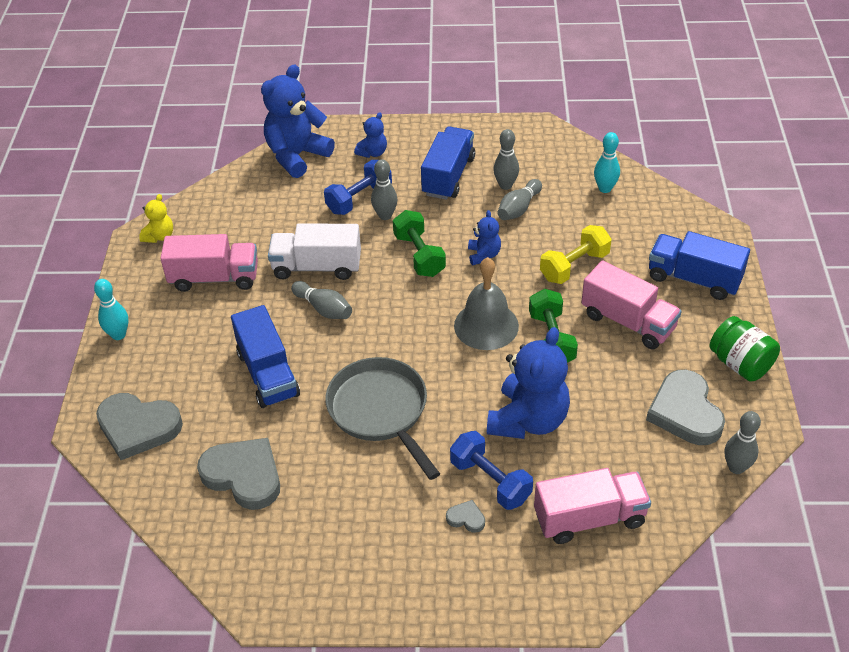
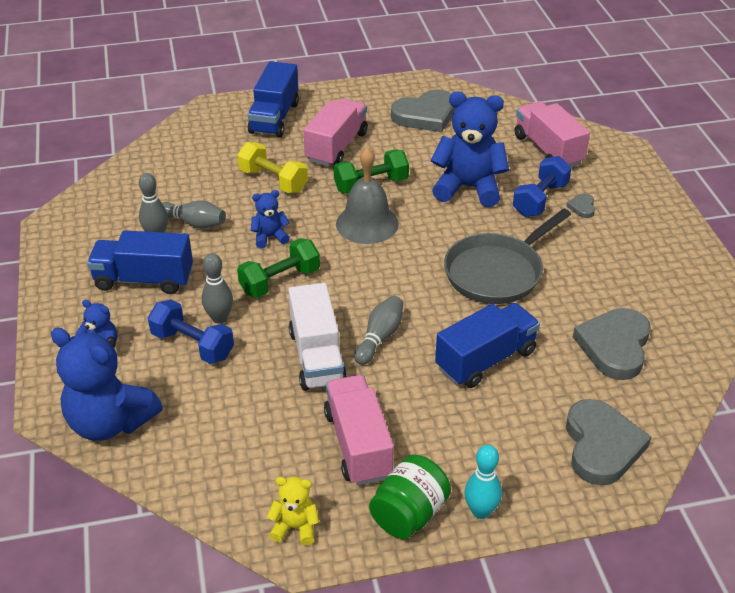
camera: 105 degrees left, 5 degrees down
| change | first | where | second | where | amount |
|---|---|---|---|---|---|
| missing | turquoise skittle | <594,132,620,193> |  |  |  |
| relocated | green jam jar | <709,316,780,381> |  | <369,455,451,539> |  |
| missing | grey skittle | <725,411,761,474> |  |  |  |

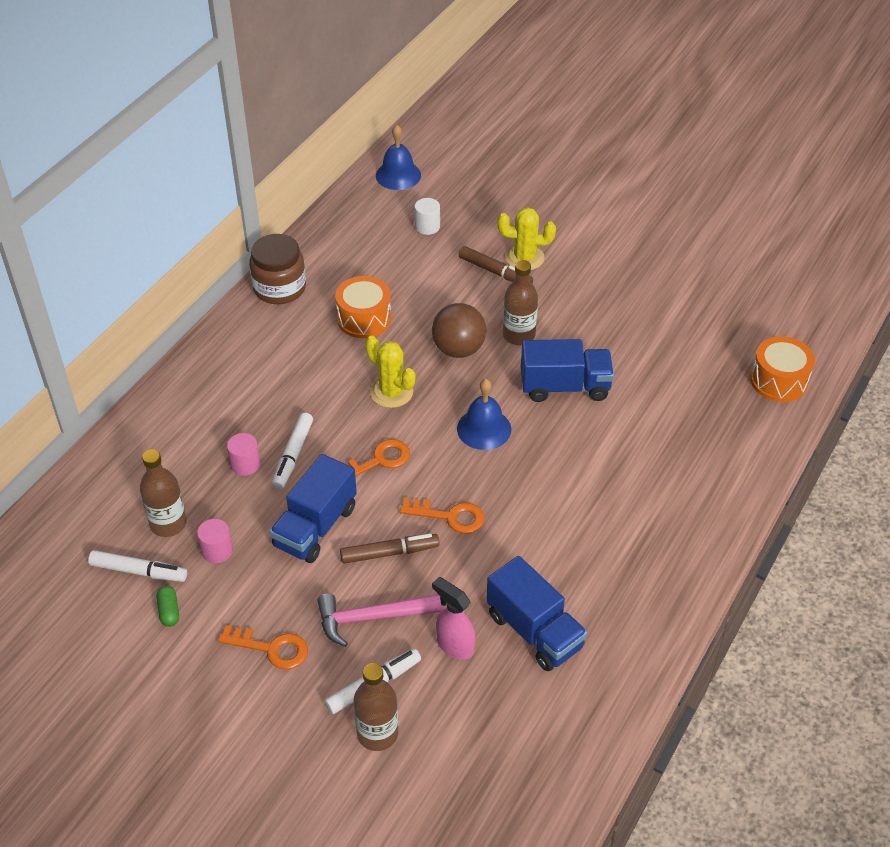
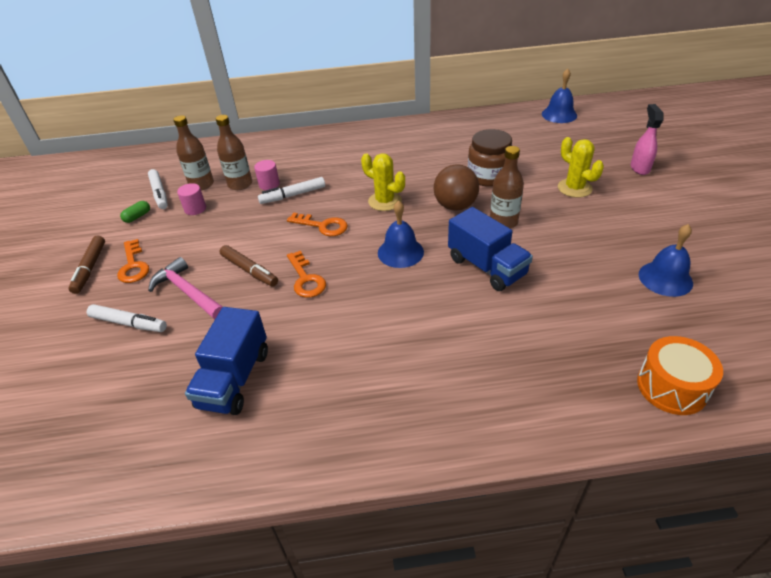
camera: 55 degrees right, 5 degrees down
| change | first | where | second | where | amount |
|---|---|---|---|---|---|
| missing | snow-white cylinder shape | <414,198,440,235> |  |  |  |
| relocated | russet jam jar | <249,234,306,304> |  | <468,129,512,187> |  |
| relocated | russet marker | <459,246,533,283> |  | <68,236,105,294> |  |
| missing | bright orange toy drum | <335,276,391,338> |  |  |  |
| spun | golden cactus | <365,336,416,408> |  | <361,153,405,211> | 60 degrees counterclockwise |
| missing | royal blue toy truck | <270,454,357,563> |  |  |  |
| relocated | rosy sprayer | <432,577,475,660> |  | <631,104,664,175> |  |
| relocated | russet flask | <354,663,398,751> |  | <216,115,252,190> |  |
| appeared |  |  | royal blue bell | <639,224,693,297> |  |

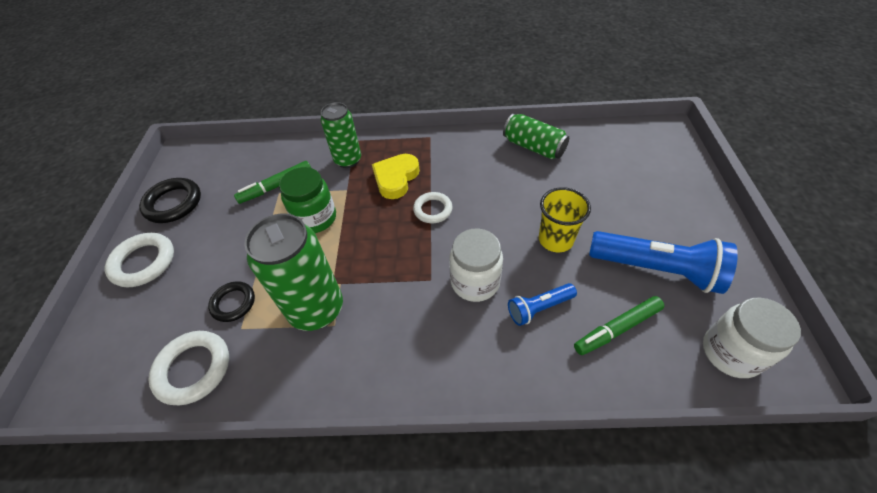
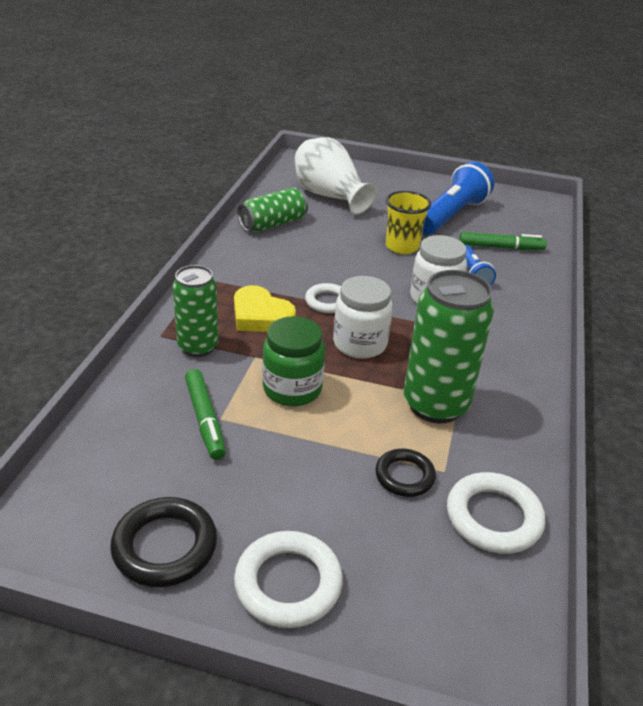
camera: 80 degrees left, 15 degrees down
| change | first | where | second | where | amount |
|---|---|---|---|---|---|
| spun | green marker | <574,296,664,355> |  | <459,232,547,250> | 75 degrees counterclockwise |
| relocated | snow-white jam jar | <703,297,801,378> |  | <333,276,393,359> |  |
| appeared |  |  | snow-white vase | <295,138,377,215> |  |

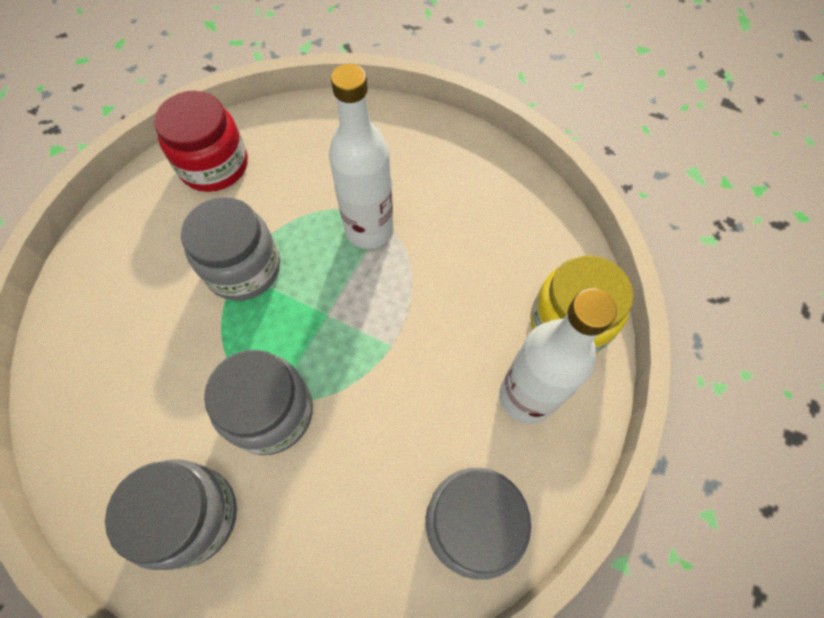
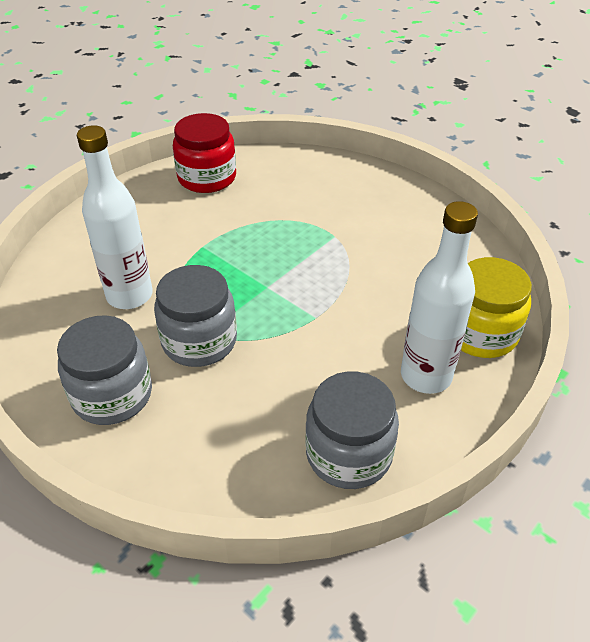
camera: 15 degrees right, 20 degrees down
| change | first | where | second | where | amount |
|---|---|---|---|---|---|
| relocated | snow-white flask | <329,64,394,249> |  | <77,125,153,309> |  |
| missing | grey jam jar | <181,197,280,301> |  |  |  |

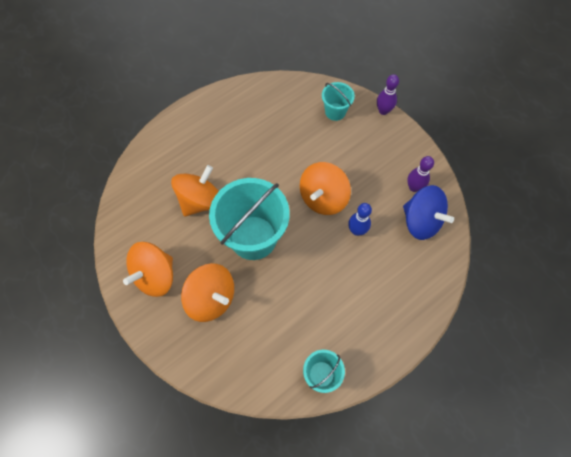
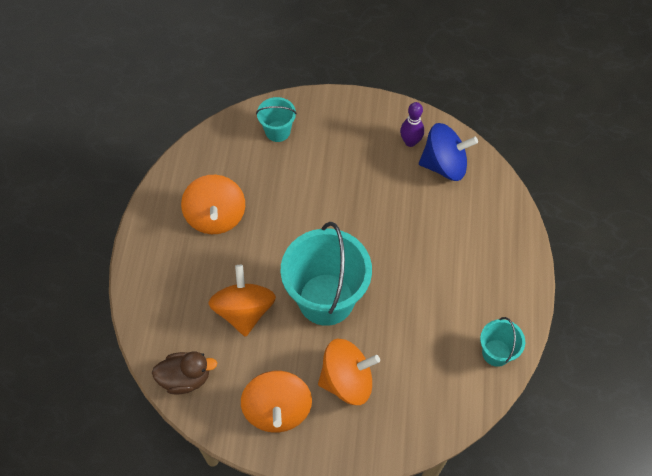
camera: 45 degrees left, 5 degrees down
| change | first | where | second | where | amount |
|---|---|---|---|---|---|
| missing | purple skittle | <377,74,399,115> |  |  |  |
| relocated | bright orange spinning top | <300,162,351,215> |  | <181,175,245,234> |  |
| missing | royal blue skittle | <348,203,372,236> |  |  |  |
| appeared |  |  | russet duck | <152,351,217,395> |  |

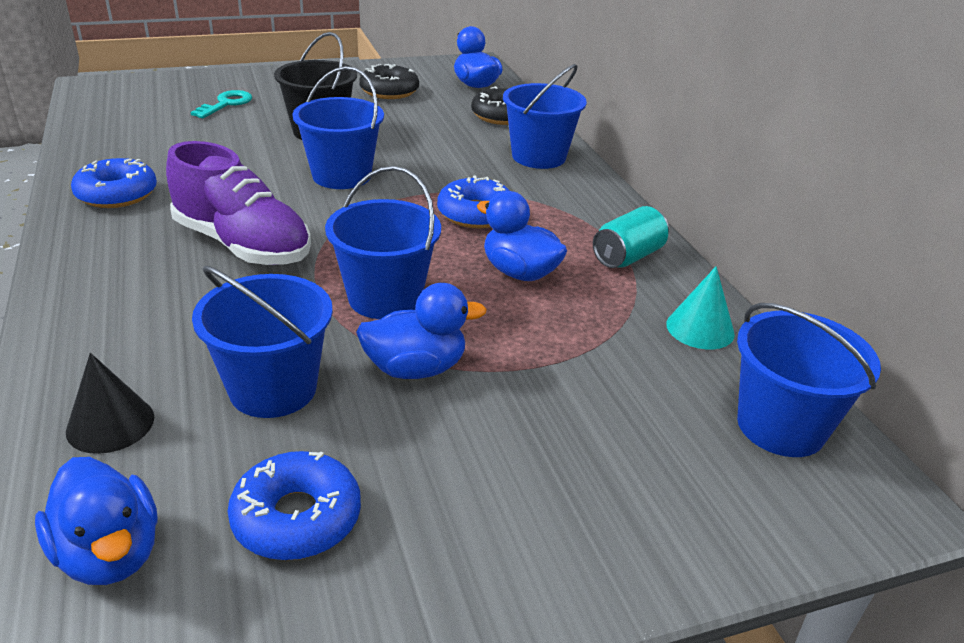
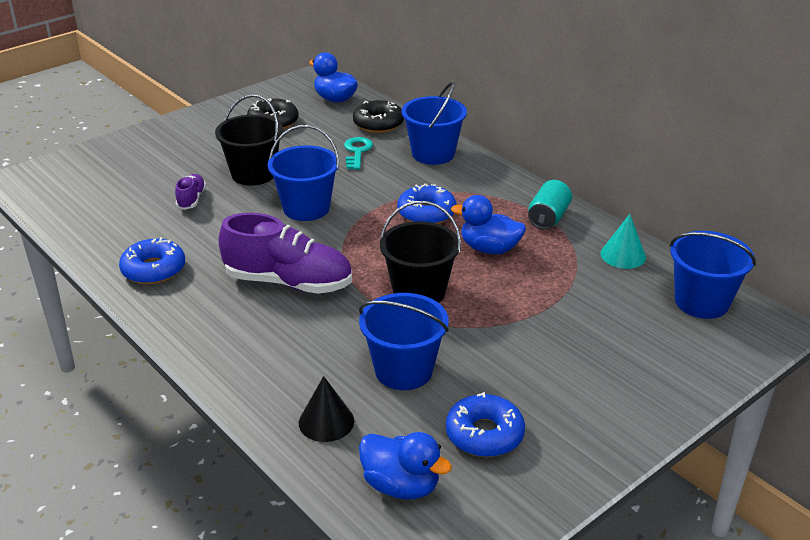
camera: 20 degrees left, 0 degrees up
| change | first | where | second | where | amount |
|---|---|---|---|---|---|
| relocated | turquoise door key | <191,90,252,119> |  | <344,137,373,170> |  |
| colour | royal blue bucket | <325,166,441,319> | ebony bucket | <380,201,461,303> |  |
| missing | royal blue duck | <356,283,487,379> |  |  |  |
| appeared |  |  | purple sneaker | <175,174,206,210> |  |

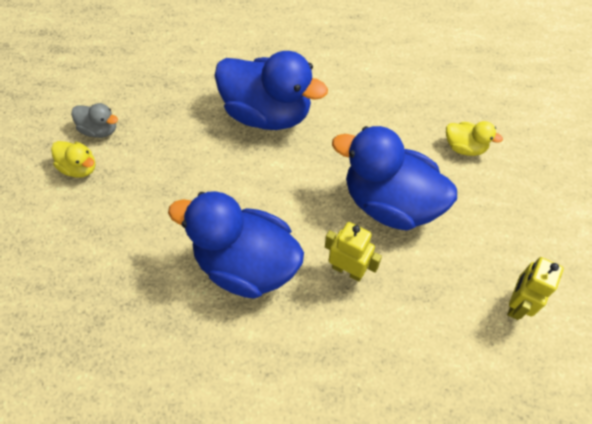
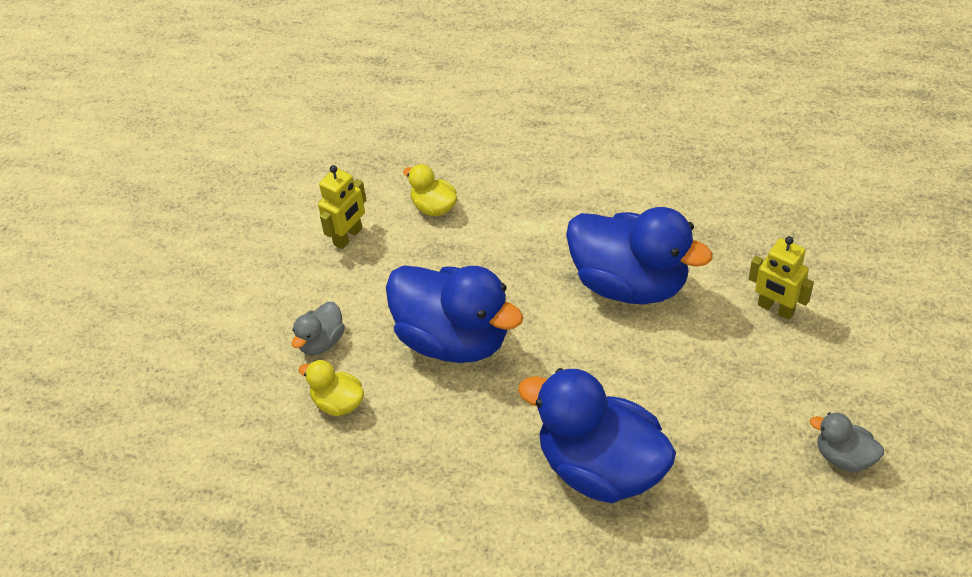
camera: 170 degrees left, 10 degrees down
| change | first | where | second | where | amount |
|---|---|---|---|---|---|
| relocated | golden duck | <51,141,95,178> |  | <403,164,457,216> |  |
| relocated | golden robot | <325,222,382,282> |  | <749,236,814,320> |  |
| appeared |  |  | grey duck | <292,302,345,355> |  |

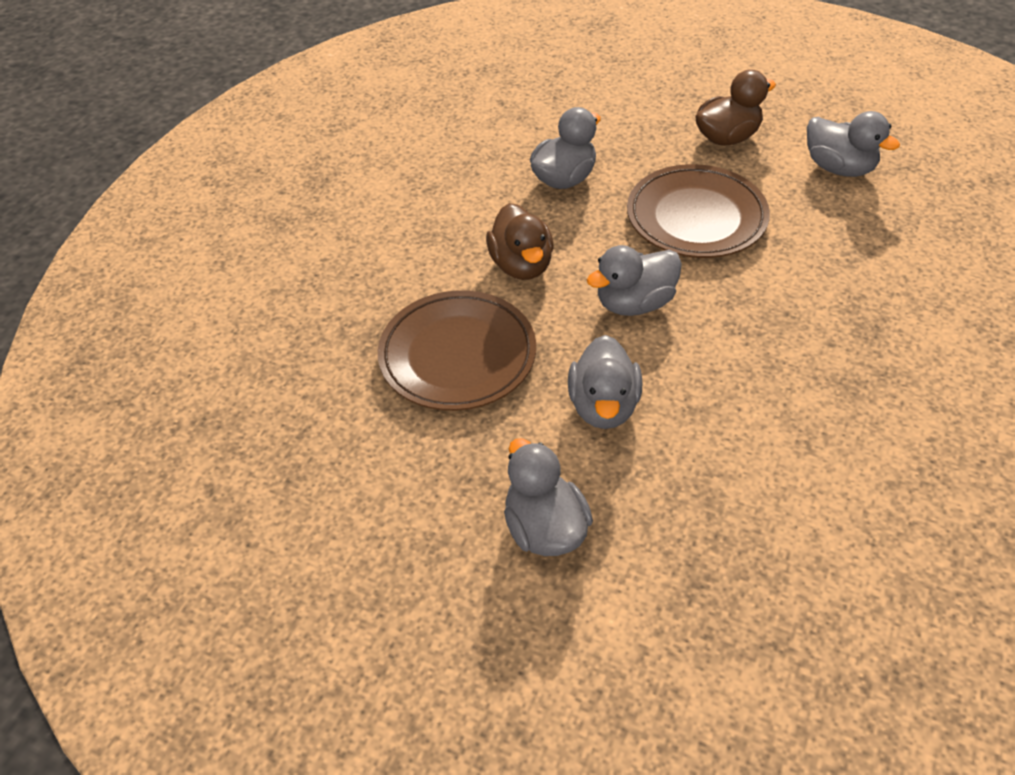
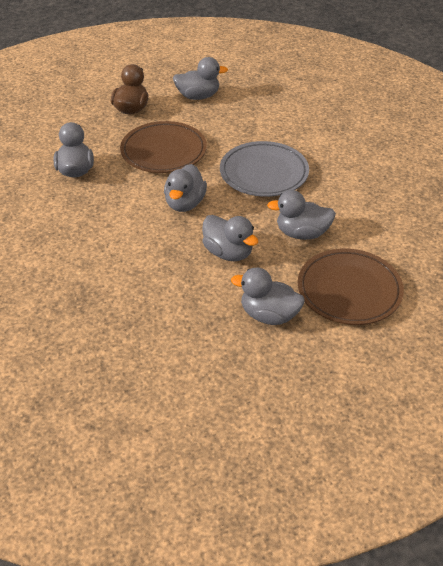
camera: 50 degrees left, 5 degrees down
| change | first | where | second | where | amount |
|---|---|---|---|---|---|
| missing | russet duck | <486,203,554,280> |  |  |  |
| relocated | russet plate | <378,290,536,411> |  | <298,249,404,325> |  |
| appeared |  |  | grey plate | <220,141,309,197> |  |
| appeared |  |  | grey duck | <267,190,336,240> |  |

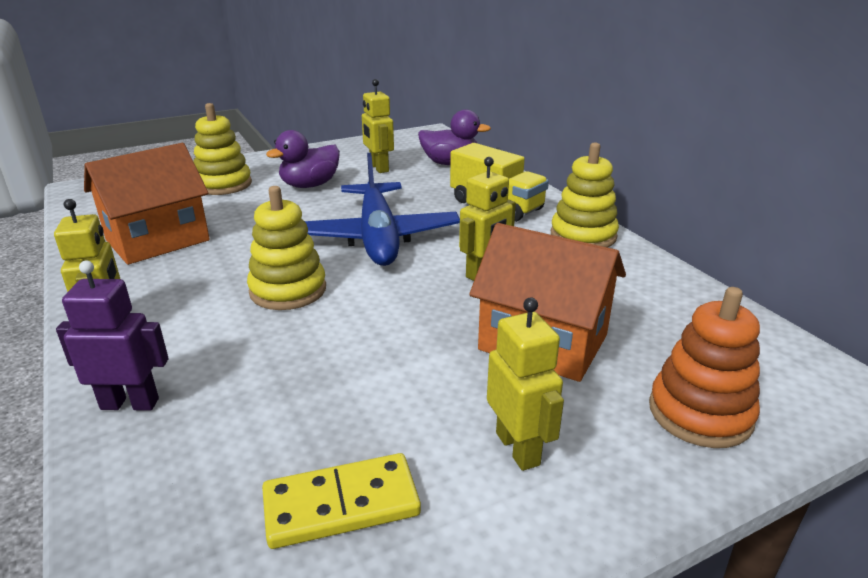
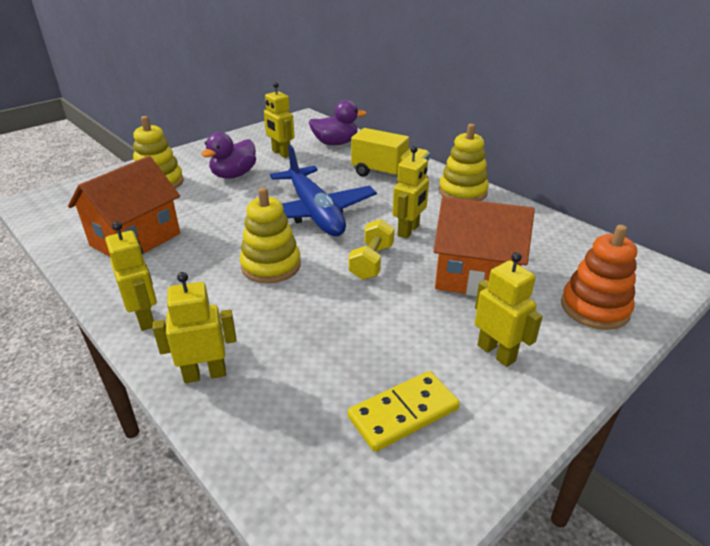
camera: 15 degrees left, 5 degrees up
| change | first | where | second | where | amount |
|---|---|---|---|---|---|
| colour | purple robot | <56,261,169,411> | golden robot | <152,272,237,383> |  |
| appeared |  |  | golden hand weight | <349,219,395,280> |  |

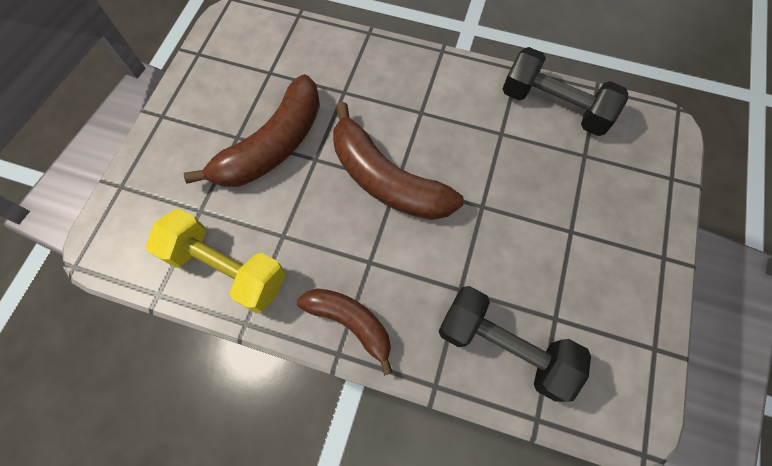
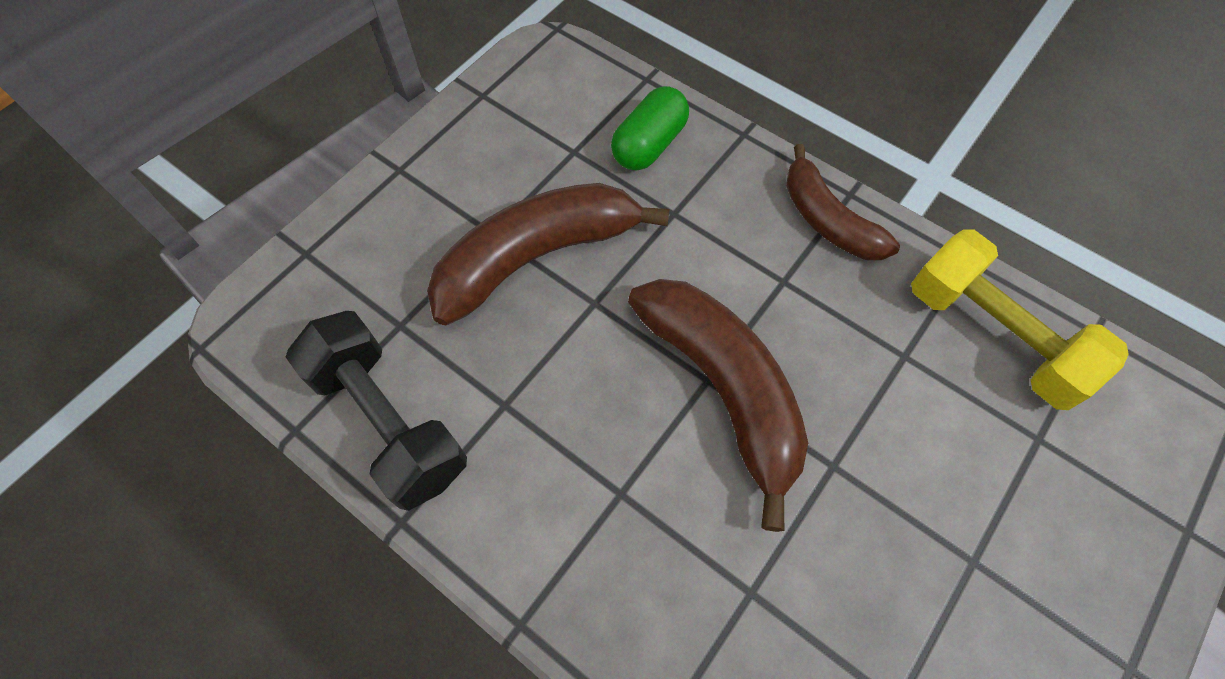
camera: 160 degrees left, 5 degrees down
| change | first | where | second | where | amount |
|---|---|---|---|---|---|
| relocated | russet banana | <184,74,320,187> |  | <427,183,670,325> |  |
| exchanged | ebony hand weight | <439,286,591,402> | green pill shape | <611,86,689,170> |  |

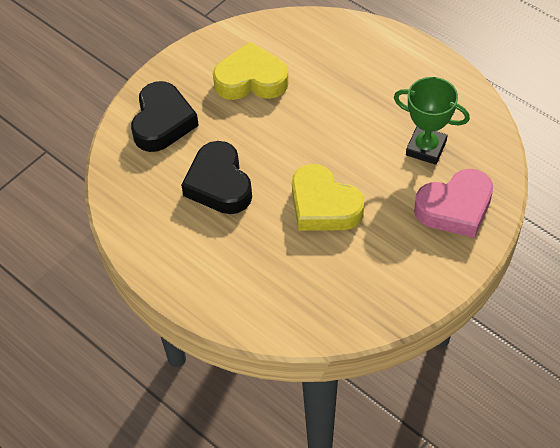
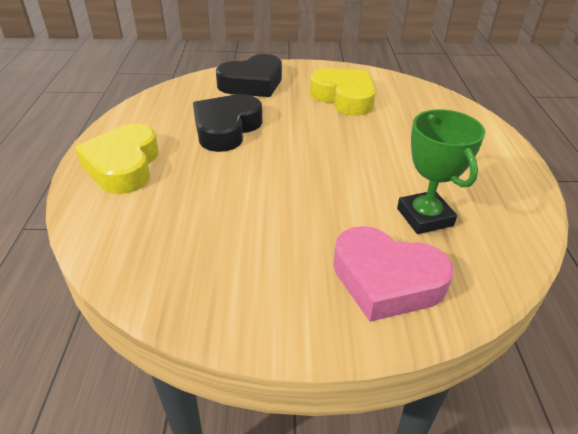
camera: 45 degrees right, 15 degrees down
| change | first | where | second | where | amount |
|---|---|---|---|---|---|
| relocated | golden heart shape | <292,164,364,231> |  | <75,123,159,194> |  |

